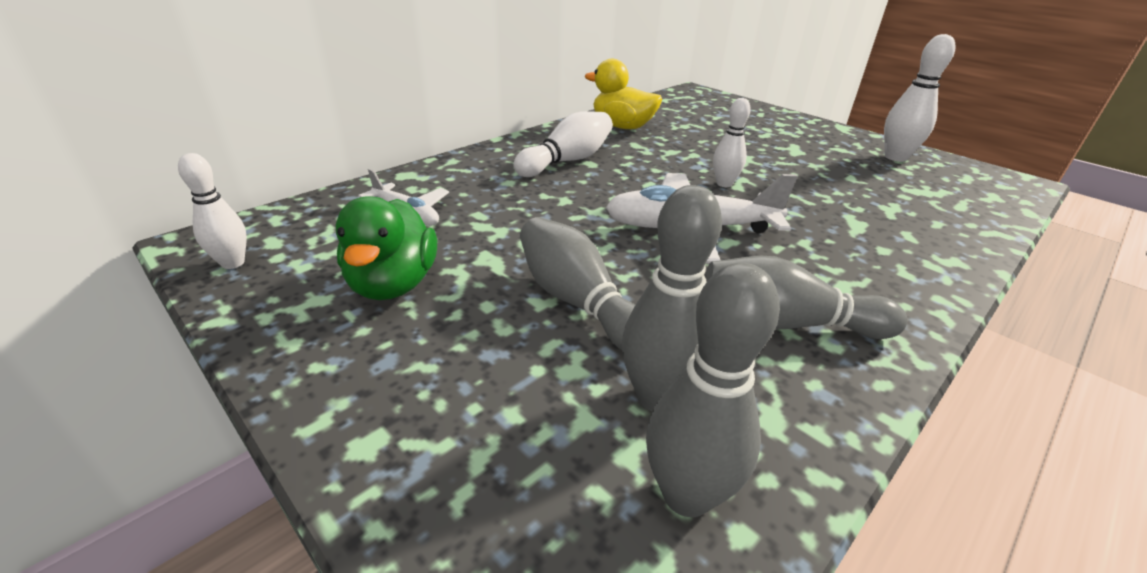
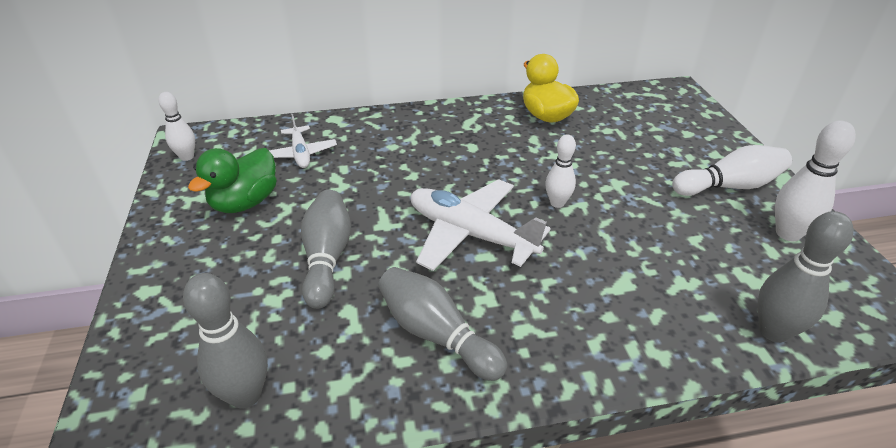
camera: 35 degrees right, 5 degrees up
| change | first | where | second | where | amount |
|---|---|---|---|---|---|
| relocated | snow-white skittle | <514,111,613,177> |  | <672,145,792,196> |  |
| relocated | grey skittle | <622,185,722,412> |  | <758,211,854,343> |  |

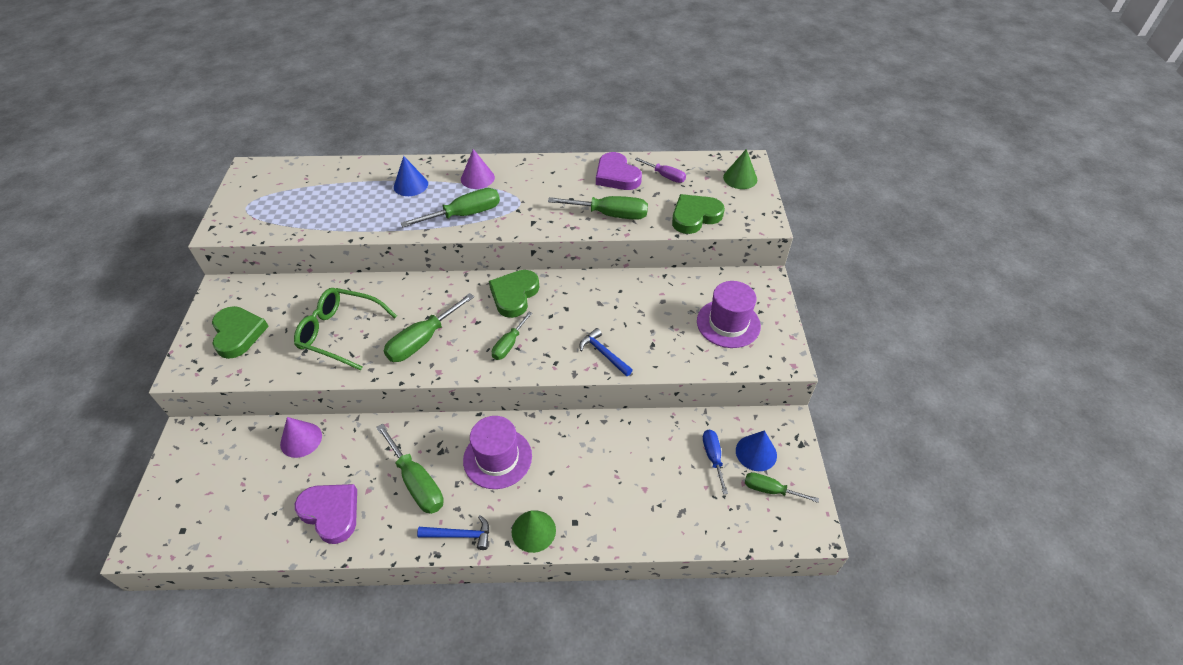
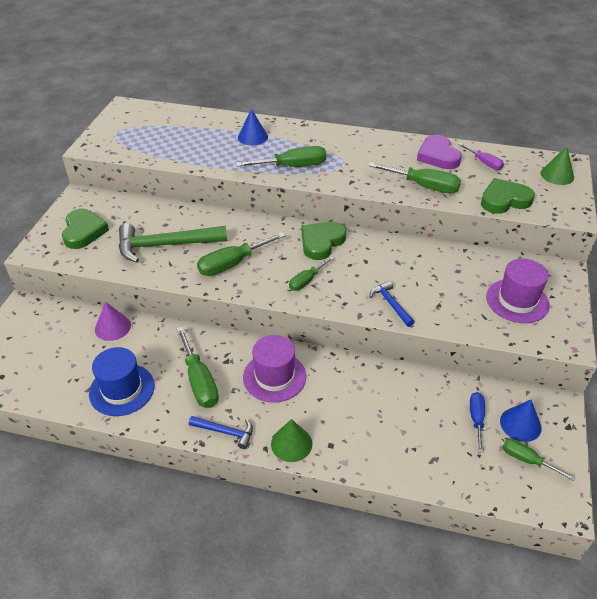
camera: 15 degrees right, 5 degrees down
| change | first | where | second | where | amount |
|---|---|---|---|---|---|
| missing | purple cone shape | <461,149,495,189> |  |  |  |
| exchanged | green glasses | <294,288,397,370> | green claw hammer | <119,223,227,263> |  |
| exchanged | purple heart shape | <295,484,357,544> | royal blue tall hat | <89,347,155,416> |  |

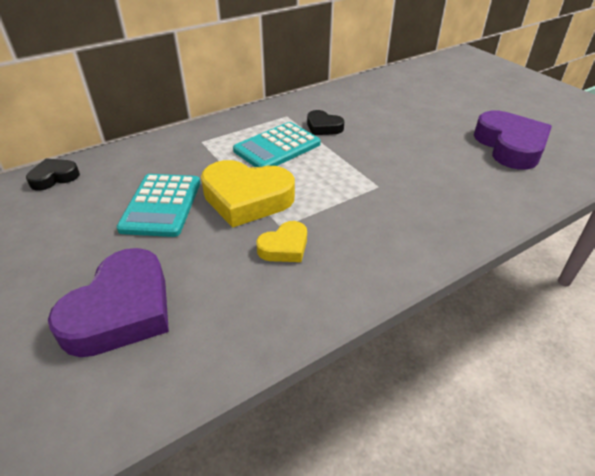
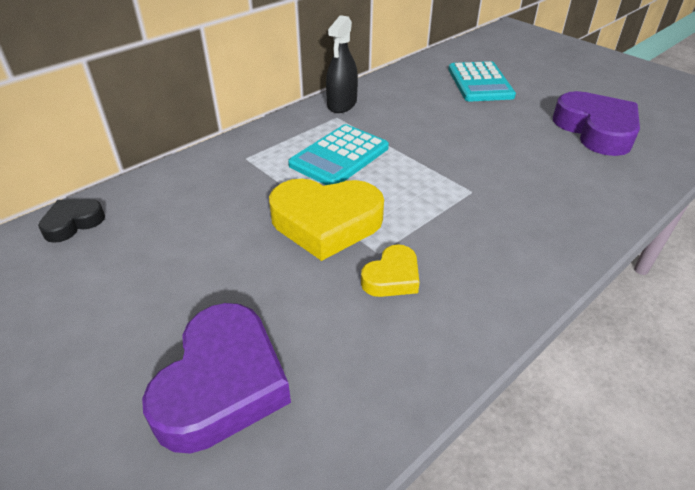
camera: 10 degrees left, 0 degrees up
| change | first | where | second | where | amount |
|---|---|---|---|---|---|
| missing | ebony heart shape | <307,110,344,135> |  |  |  |
| relocated | turquoise calculator | <116,174,200,237> |  | <448,61,516,102> |  |
| appeared |  |  | ebony sprayer | <326,15,358,113> |  |

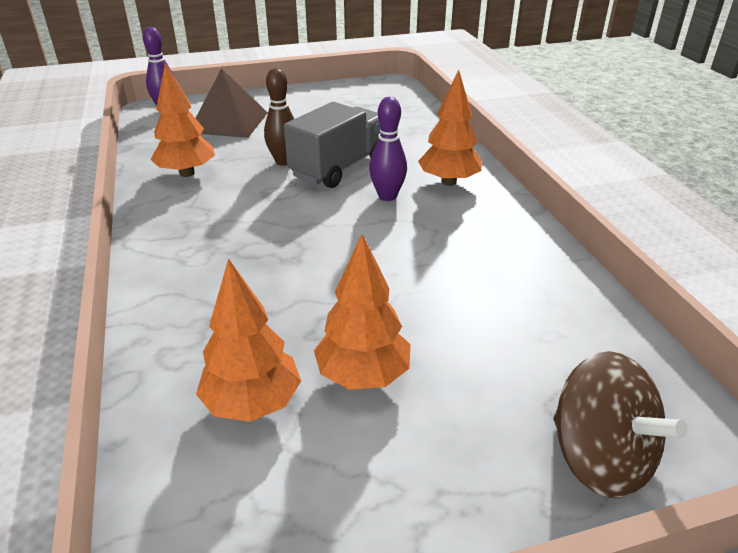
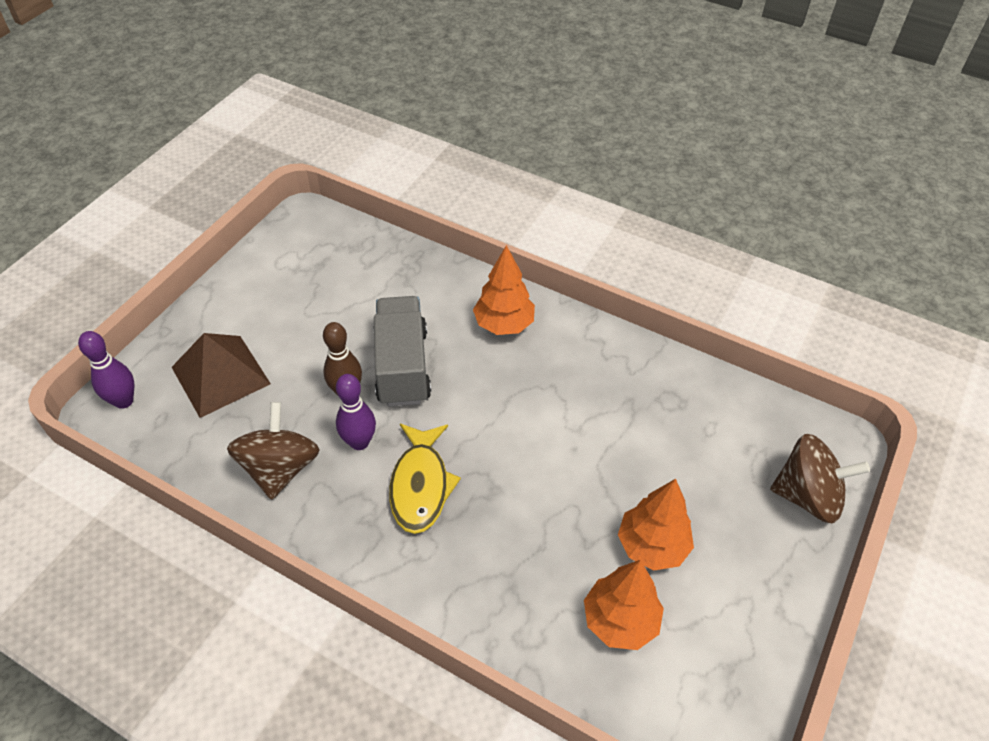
camera: 45 degrees left, 15 degrees up
| change | first | where | second | where | amount |
|---|---|---|---|---|---|
| exchanged | bright orange toy tree | <150,63,215,177> | russet spinning top | <227,402,320,500> |  |
| relocated | purple skittle | <369,97,407,201> |  | <336,374,376,450> |  |
| appeared |  |  | golden toy fish | <389,424,461,534> |  |

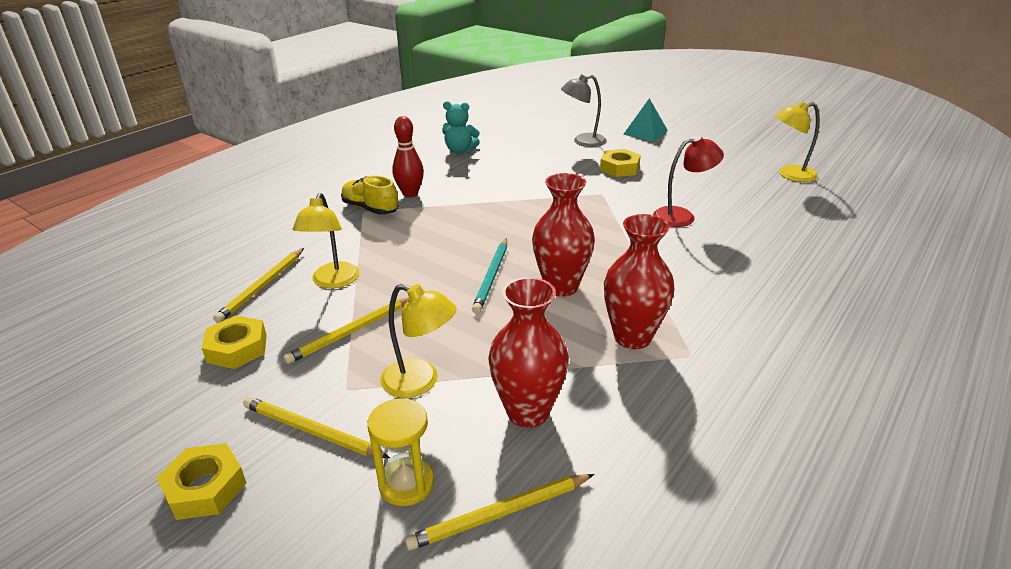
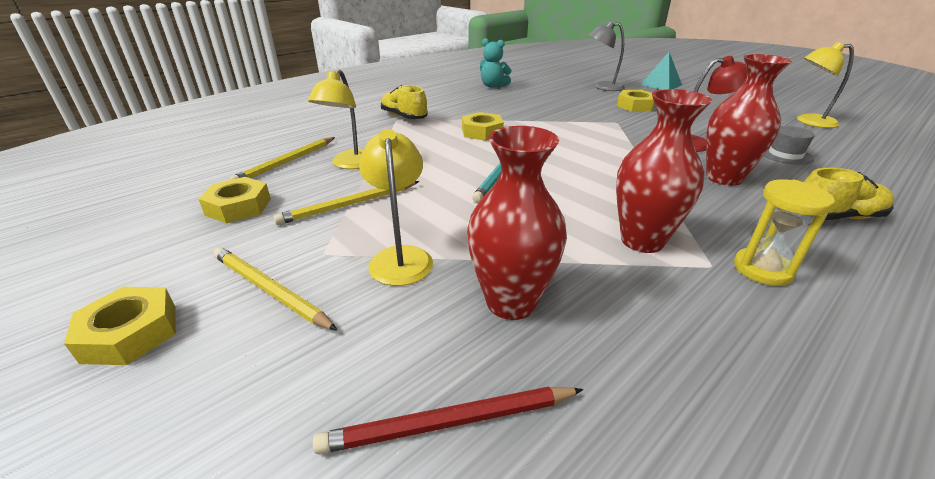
camera: 10 degrees right, 0 degrees up
| change | first | where | second | where | amount |
|---|---|---|---|---|---|
| missing | crimson skittle | <392,116,424,197> |  |  |  |
| relocated | crimson vase | <532,173,595,297> |  | <706,54,792,186> |  |
| spun | golden desk lamp | <380,284,457,398> |  | <359,129,433,286> | 135 degrees counterclockwise |
| relocated | golden sand timer | <367,398,434,506> |  | <734,179,835,286> |  |
| colour | golden pencil | <404,474,594,551> | crimson pencil | <313,387,583,454> |  |
| appeared |  |  | golden nut | <462,112,504,141> |  |
| appeared |  |  | grey tall hat | <764,126,815,165> |  |
| appeared |  |  | golden sneaker | <804,168,894,220> |  |

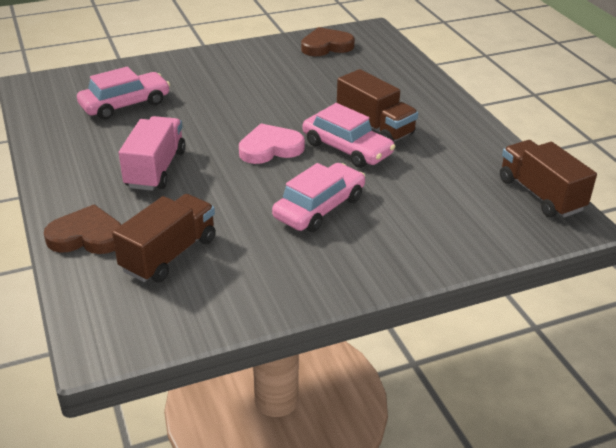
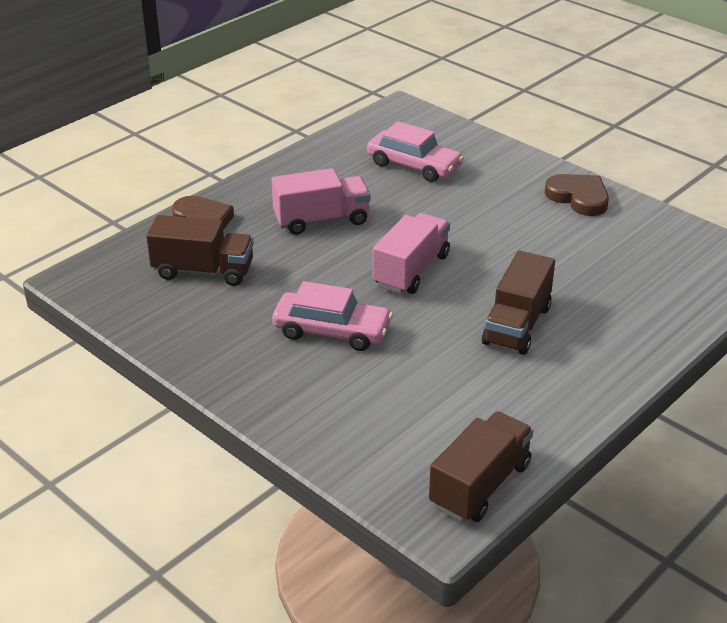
camera: 65 degrees right, 0 degrees up
| change | first | where | second | where | amount |
|---|---|---|---|---|---|
| relocated | russet heart shape | <301,27,355,56> |  | <545,174,609,216> |  |
| missing | rosy car | <303,103,396,168> |  |  |  |
| exchanged | rosy heart shape | <239,123,305,164> | rosy toy truck | <373,213,450,294> |  |

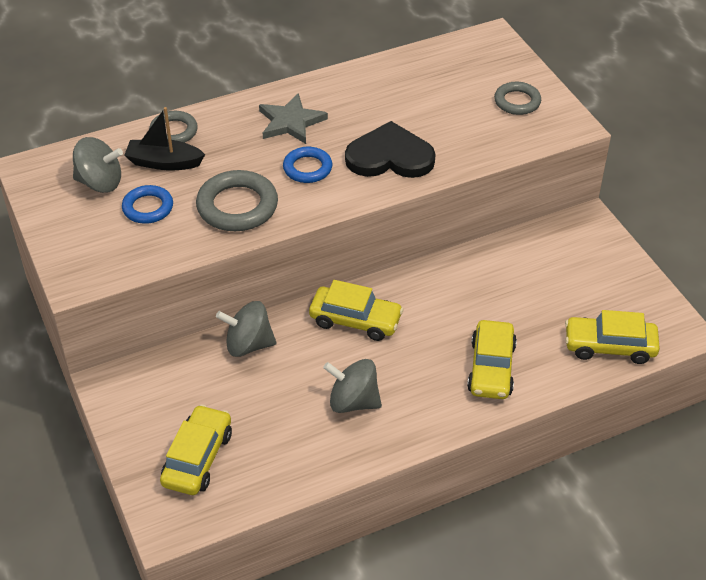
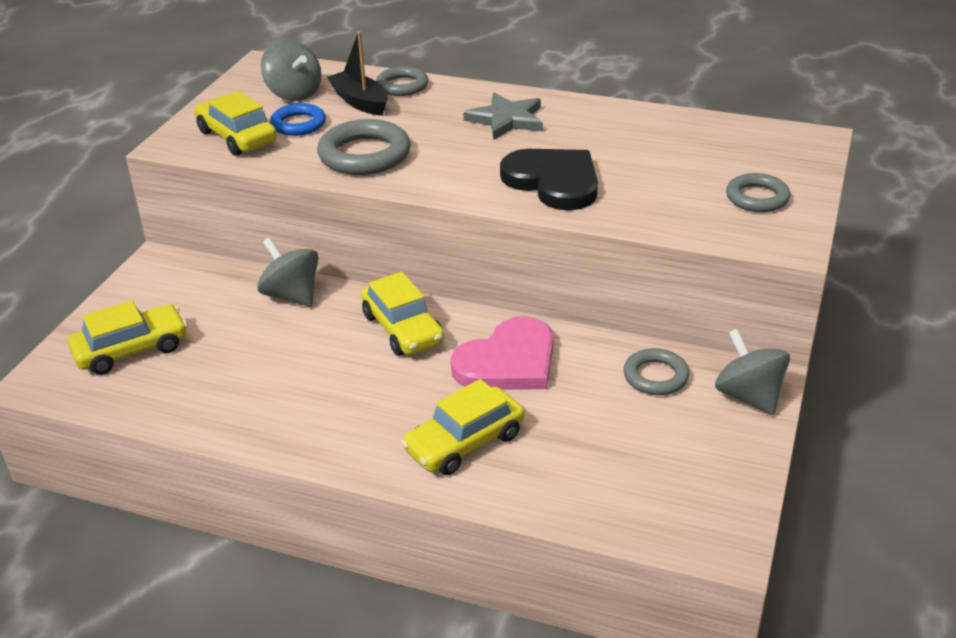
camera: 45 degrees right, 10 degrees down
| change | first | where | second | where | amount |
|---|---|---|---|---|---|
| missing | royal blue ring | <283,147,332,183> |  |  |  |
| relocated | golden car | <565,310,660,364> |  | <194,91,277,156> |  |
| relocated | grey spinning top | <323,359,382,413> |  | <715,329,790,415> |  |
| appeared |  |  | rosy heart shape | <451,316,553,390> |  |
| appeared |  |  | grey ring | <623,348,689,395> |  |

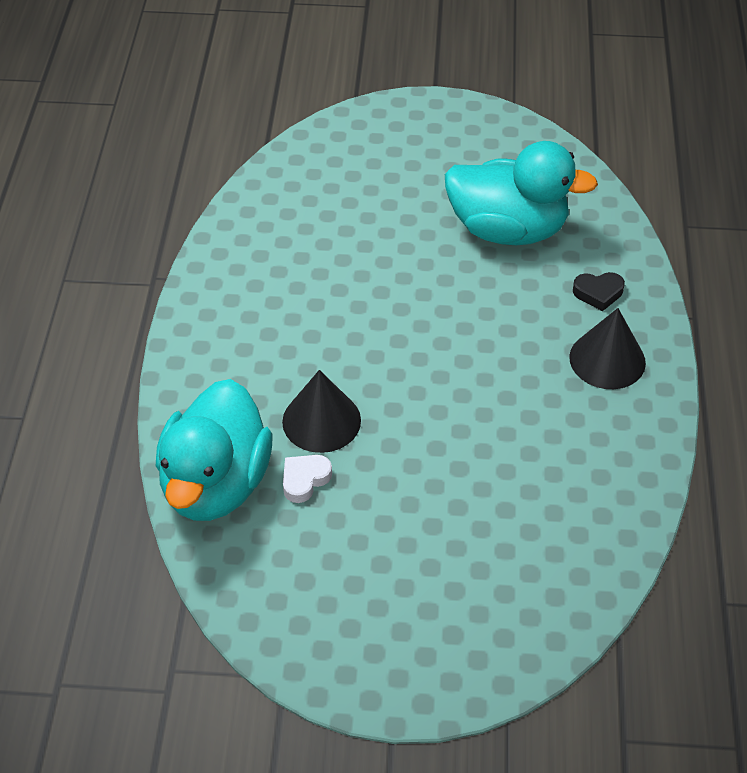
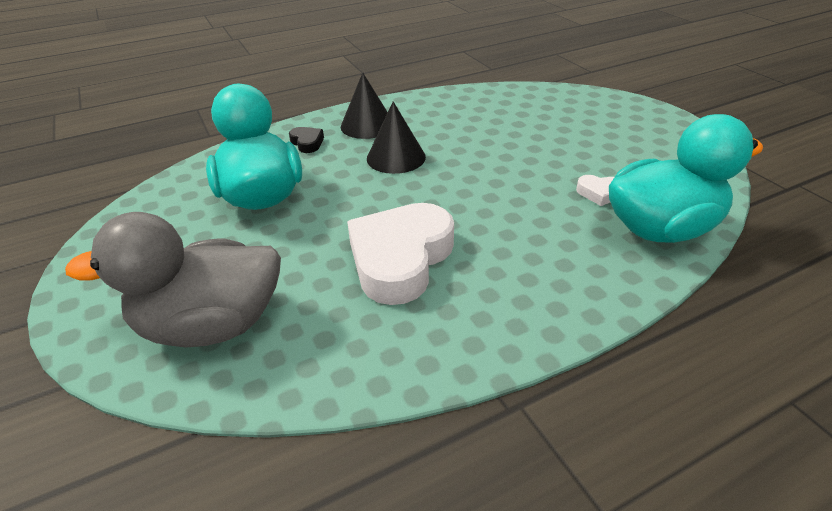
camera: 120 degrees left, 10 degrees down
| change | first | where | second | where | amount |
|---|---|---|---|---|---|
| relocated | ebony cone shape | <282,370,361,453> |  | <367,102,426,174> |  |
| appeared |  |  | snow-white heart shape | <347,203,454,305> |  |
| appeared |  |  | grey duck | <65,212,281,347> |  |

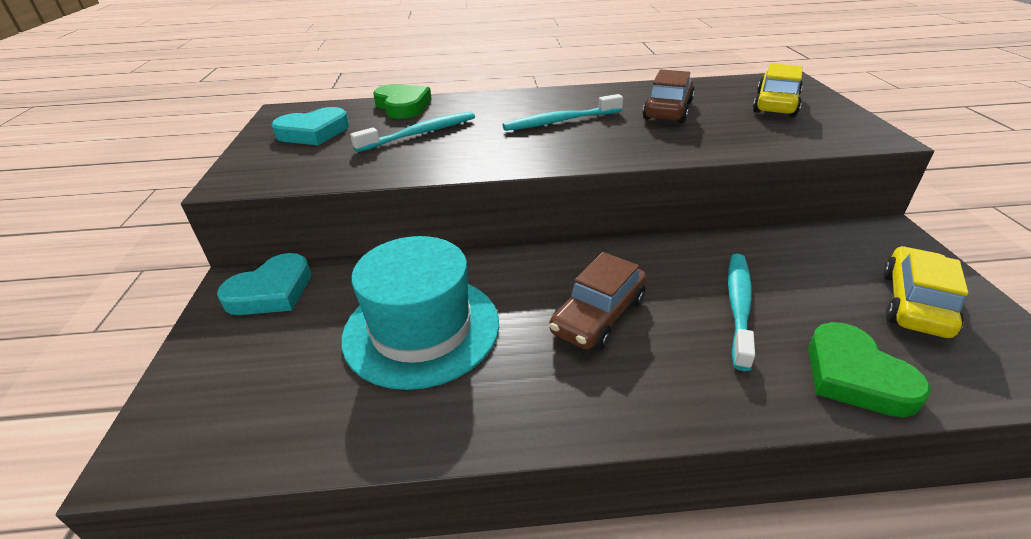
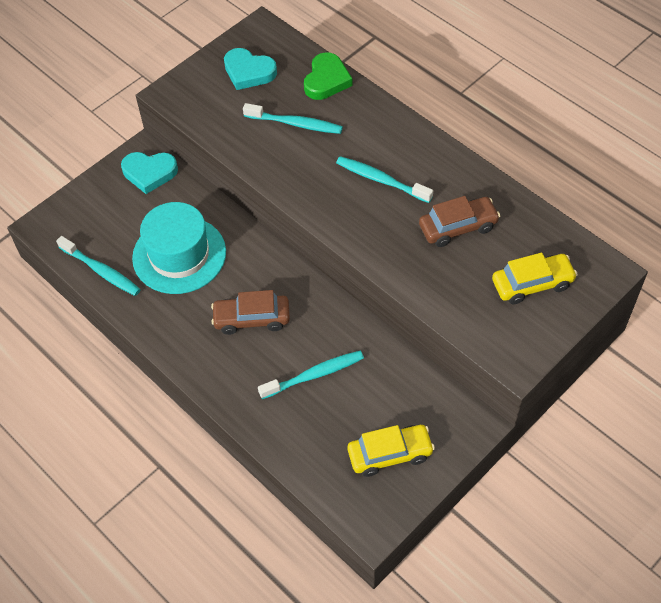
camera: 50 degrees right, 20 degrees up
| change | first | where | second | where | amount |
|---|---|---|---|---|---|
| missing | green heart shape | <808,322,931,417> |  |  |  |
| appeared |  |  | turquoise tooth brush | <56,236,141,296> |  |

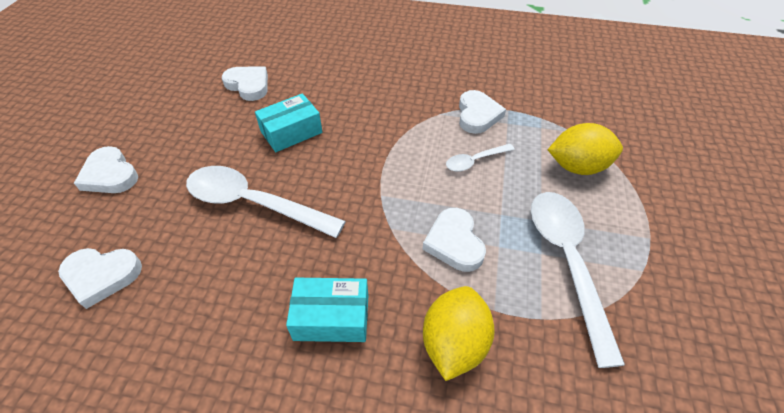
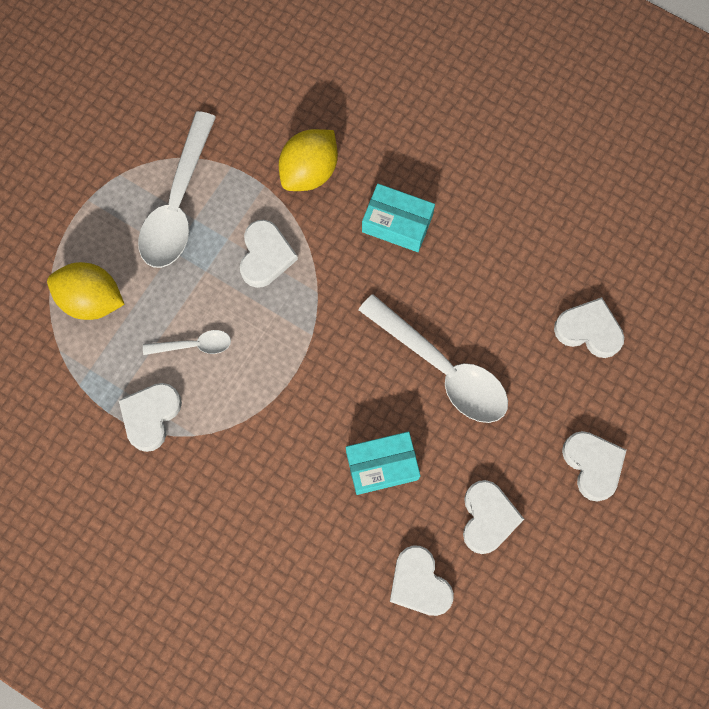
camera: 160 degrees left, 25 degrees up
| change | first | where | second | where | amount |
|---|---|---|---|---|---|
| appeared |  |  | snow-white heart shape | <463,480,524,554> |  |

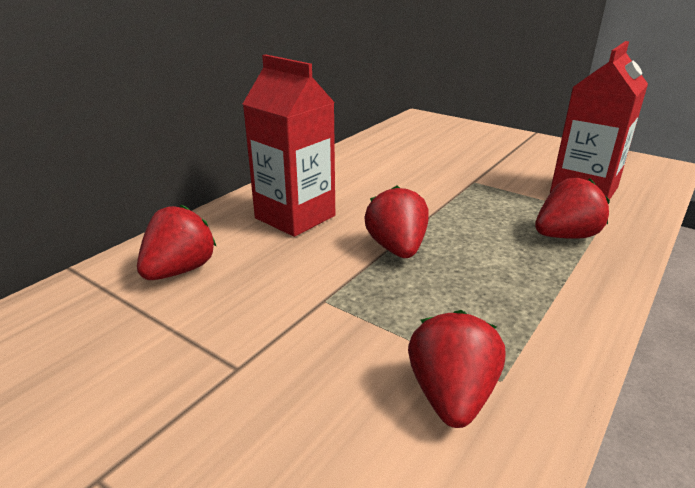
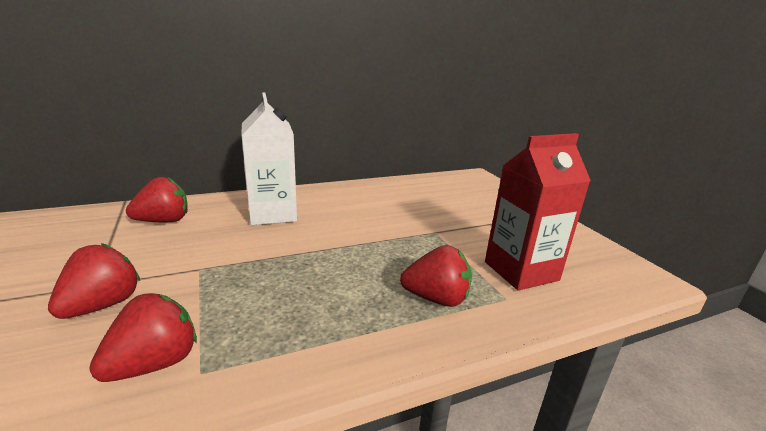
camera: 30 degrees right, 5 degrees down
| change | first | where | second | where | amount |
|---|---|---|---|---|---|
| colour | crimson carton | <243,54,335,237> | snow-white carton | <241,92,297,225> |  |
| relocated | crimson toy strawberry | <364,185,428,258> |  | <48,243,140,319> |  |

